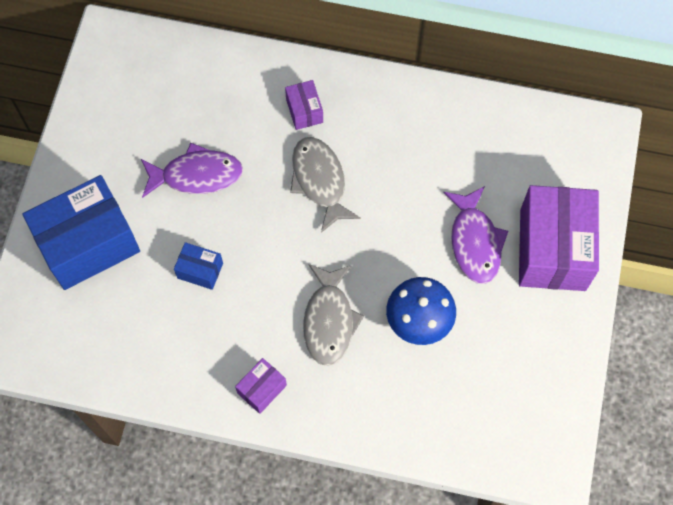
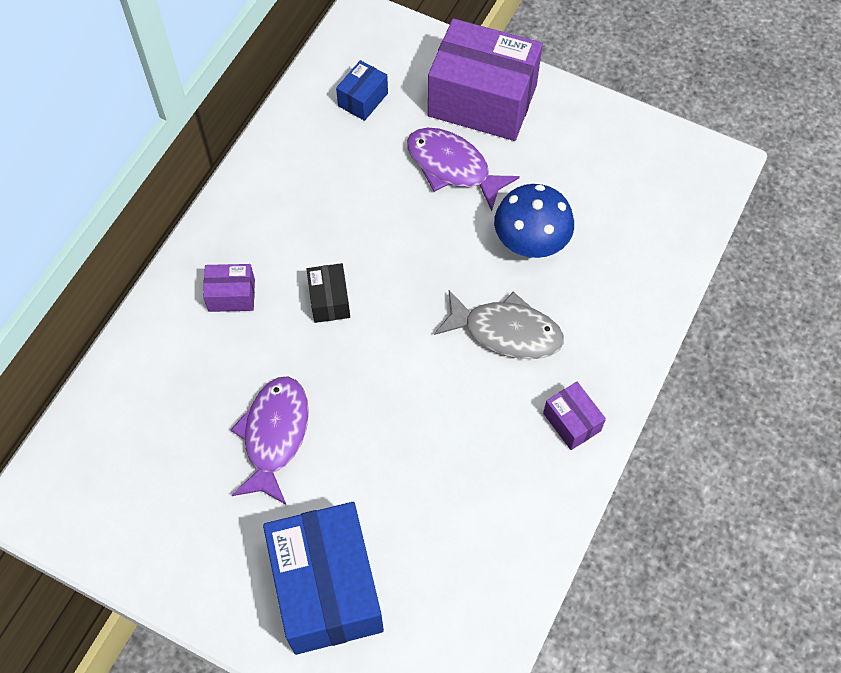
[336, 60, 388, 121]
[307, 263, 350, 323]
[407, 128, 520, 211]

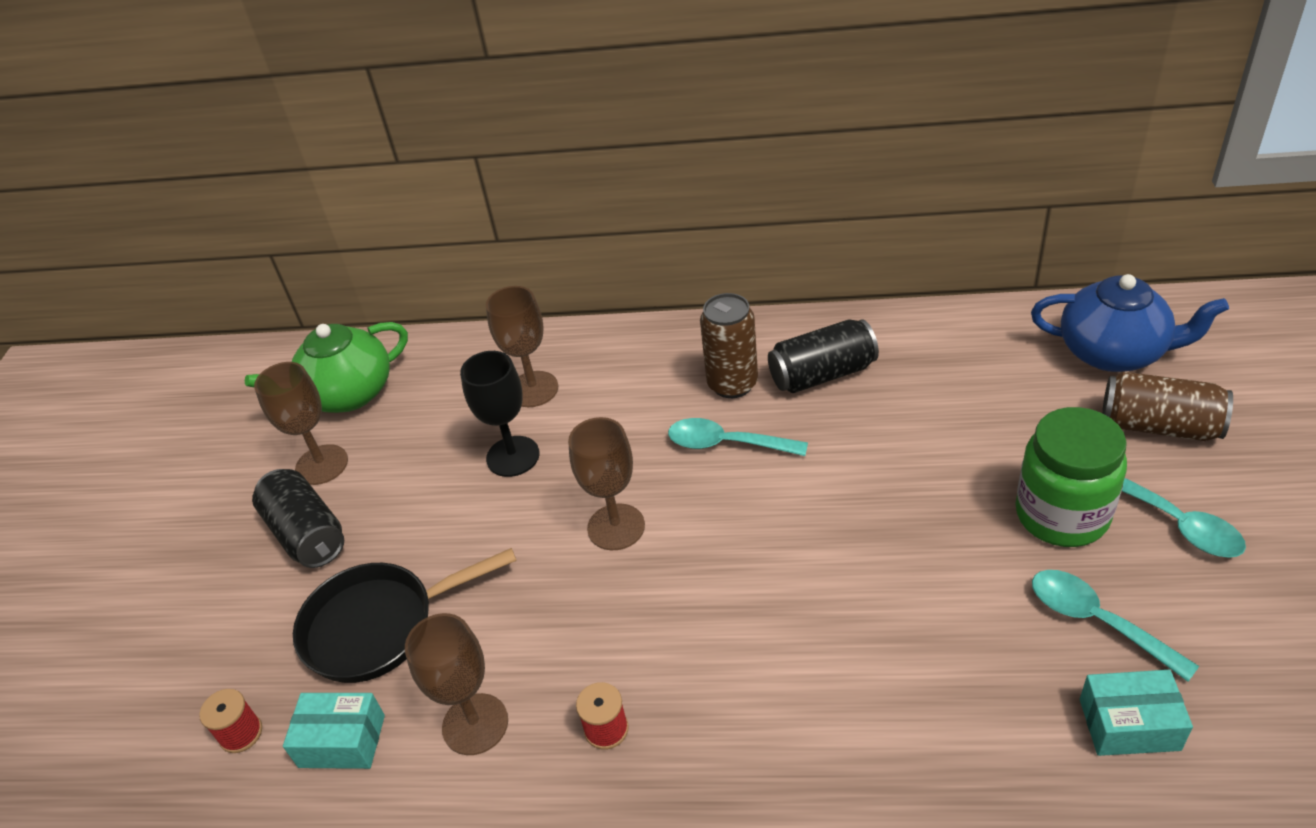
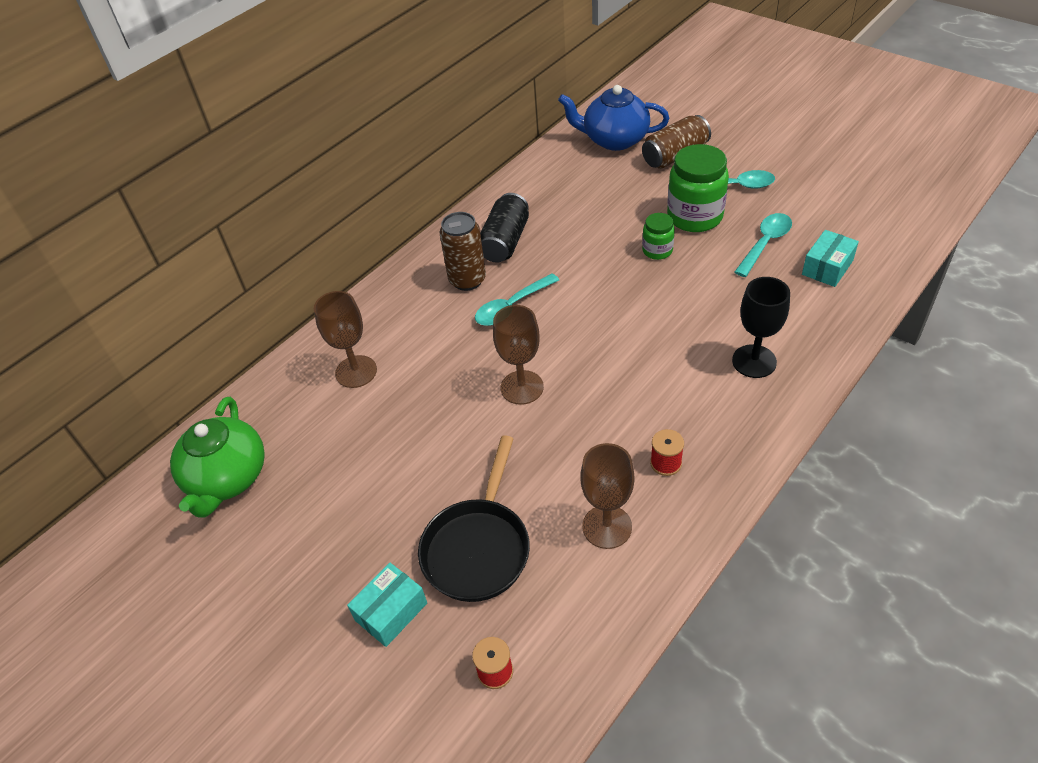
[252, 469, 344, 568] (first image)
[254, 362, 348, 485] (first image)
[642, 213, 675, 260]
[347, 563, 427, 647]
[732, 277, 790, 378]
[558, 85, 669, 151]
[734, 213, 792, 277]

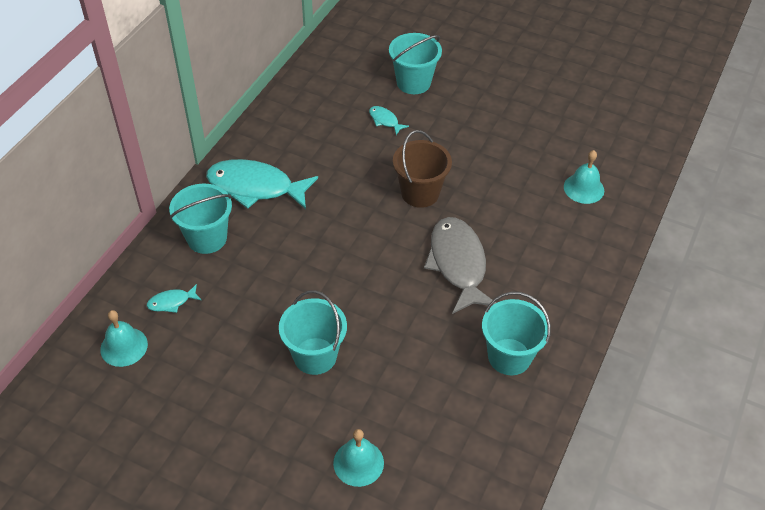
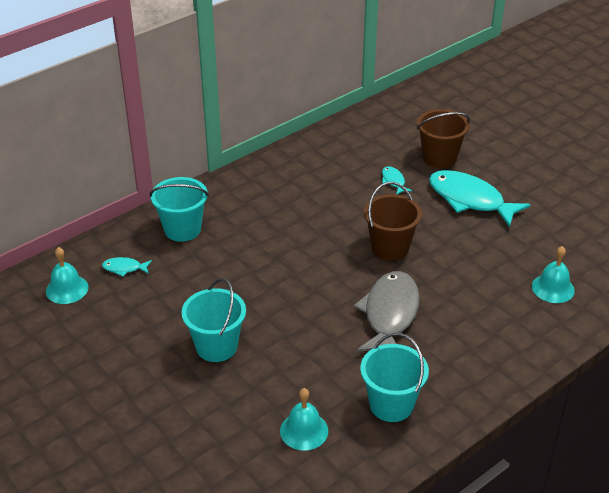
[429, 170, 531, 227]
[280, 388, 328, 450]
[417, 109, 470, 168]

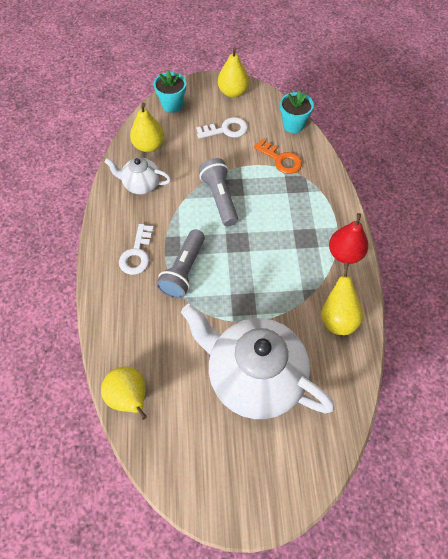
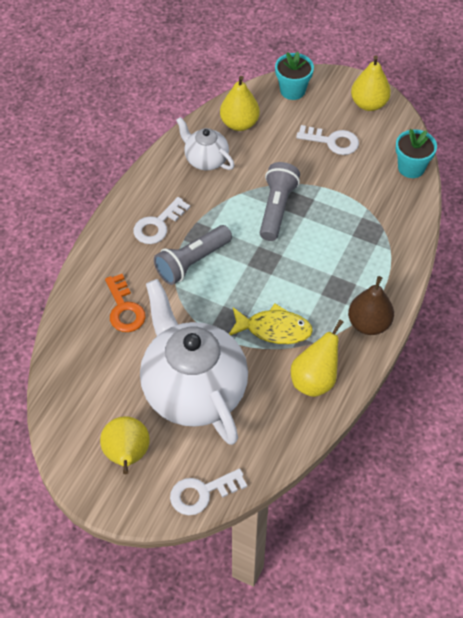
[170, 468, 247, 515]
[229, 304, 313, 344]
[100, 416, 149, 474]
[105, 274, 146, 332]
[348, 276, 394, 335]

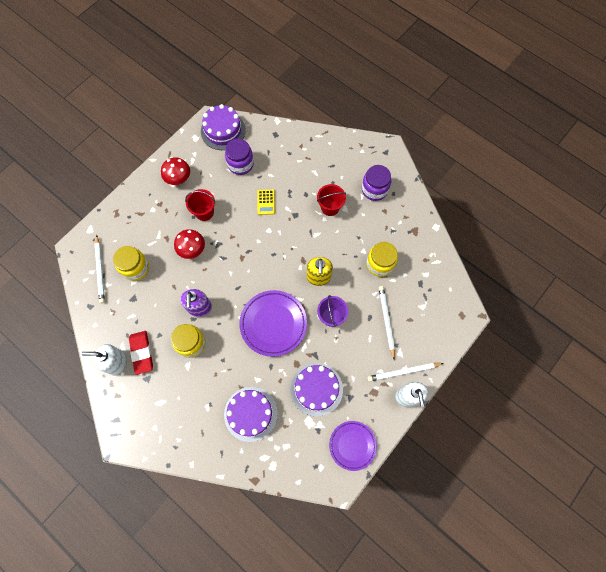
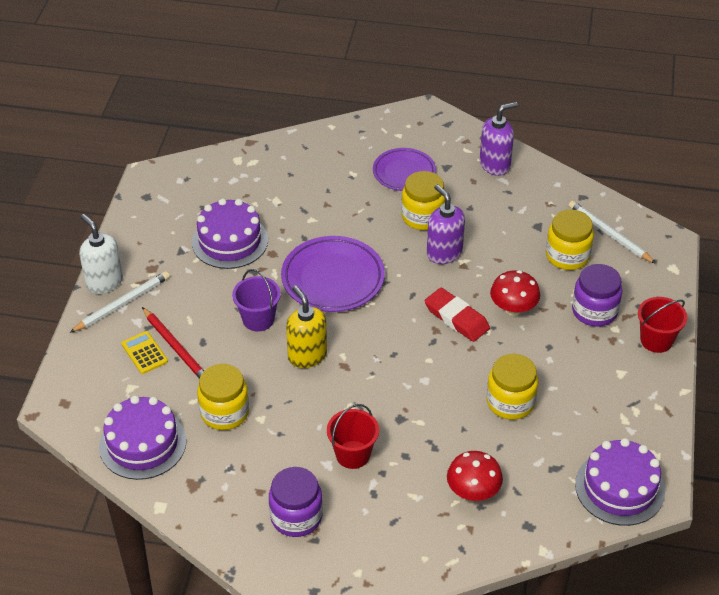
[487, 354, 538, 420]
[425, 288, 490, 342]
[447, 451, 503, 501]
[638, 297, 687, 353]
[99, 396, 186, 480]
[572, 264, 622, 327]
[121, 331, 168, 374]
[373, 148, 436, 191]
[480, 102, 518, 176]
[142, 307, 204, 379]

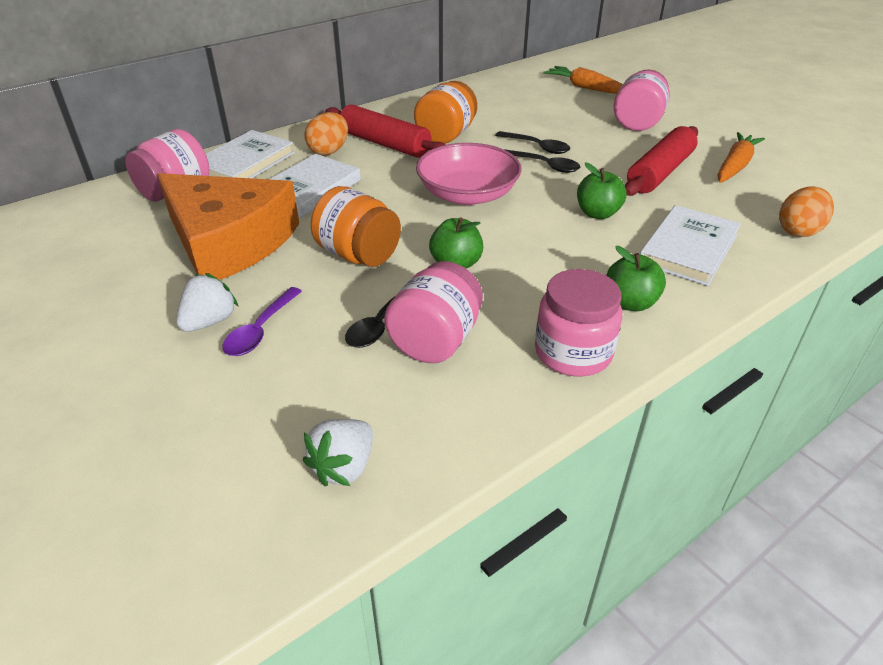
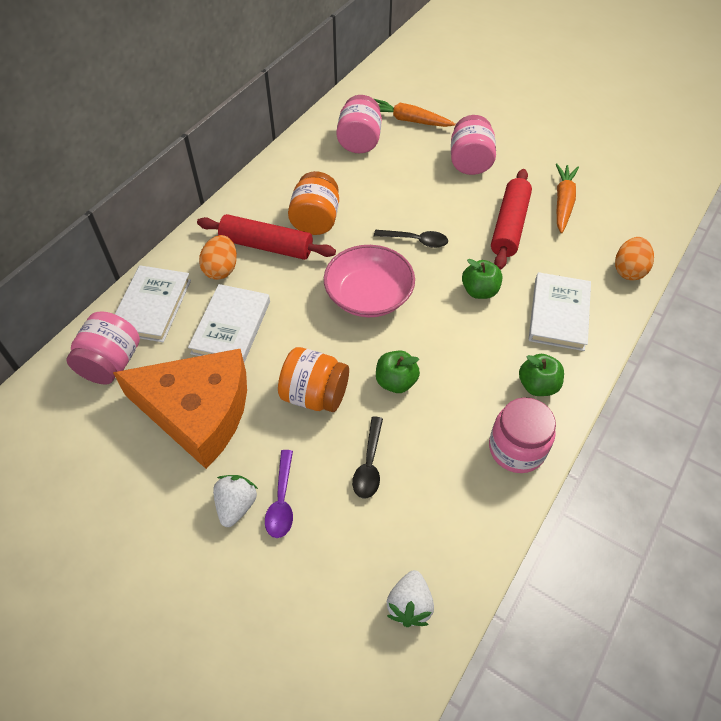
[495, 131, 570, 154] (first image)
[336, 95, 382, 153]

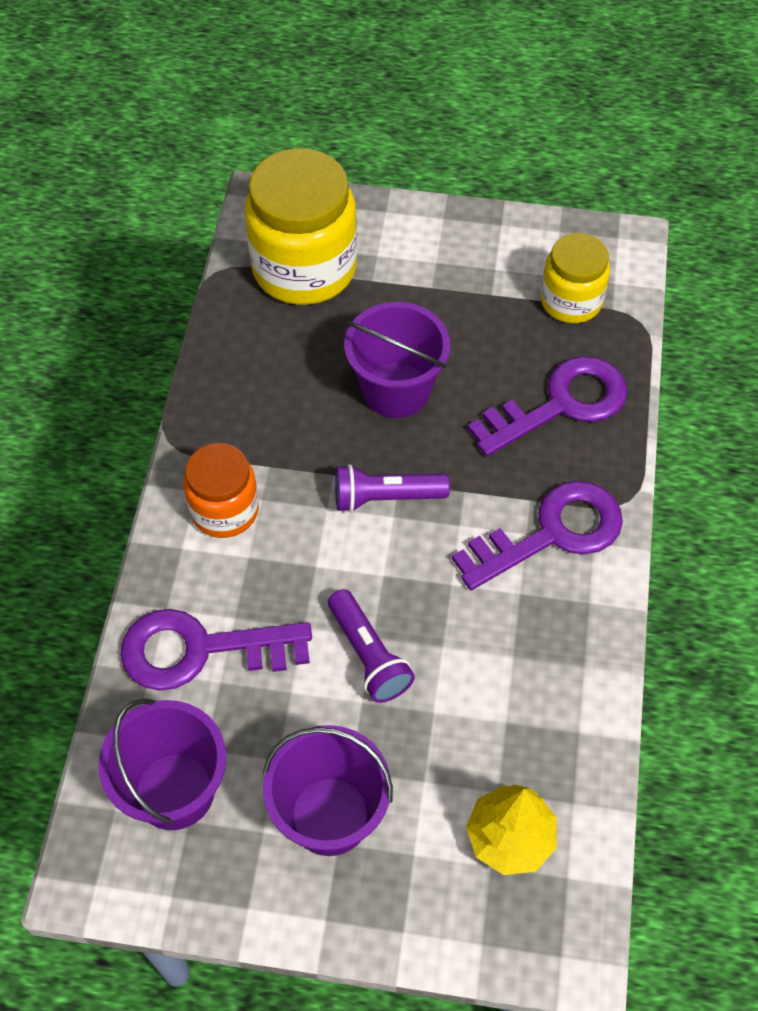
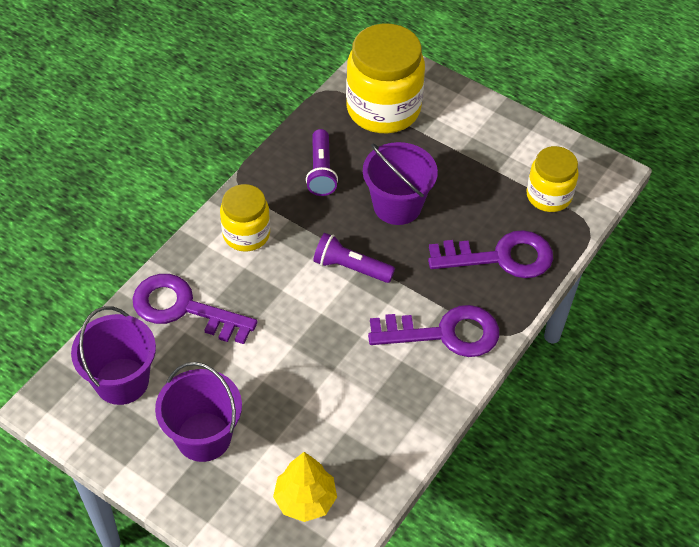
[306, 129, 338, 196]
[220, 184, 270, 252]

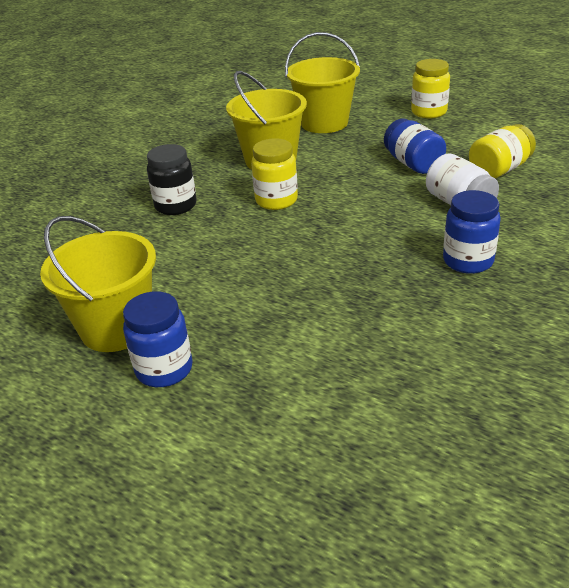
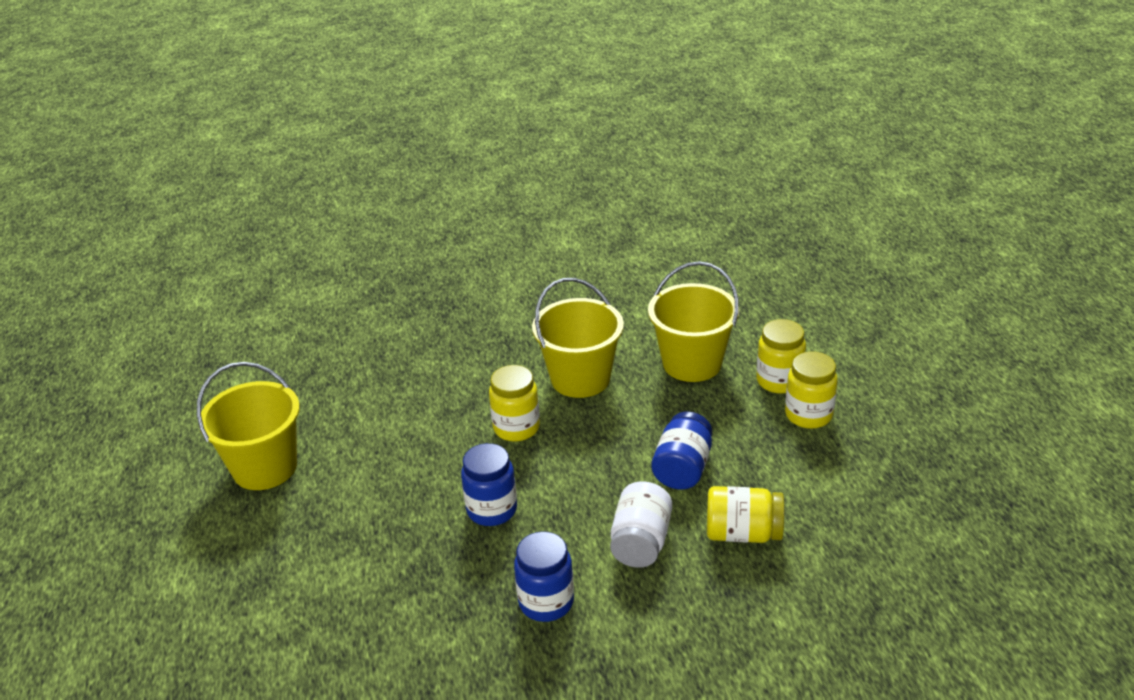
[147, 144, 196, 215] (first image)
[756, 319, 806, 394]
[461, 443, 517, 526]

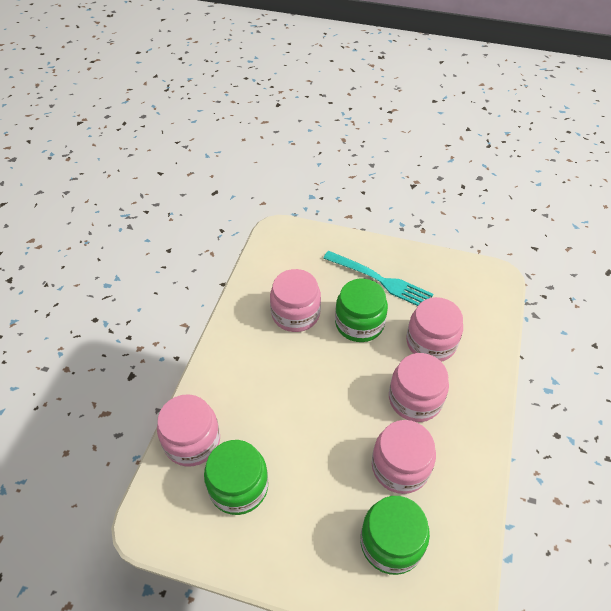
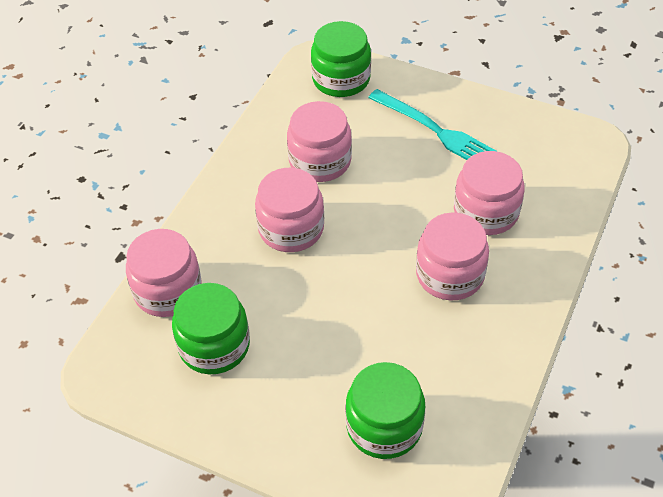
[311, 21, 371, 97]
[255, 168, 324, 252]

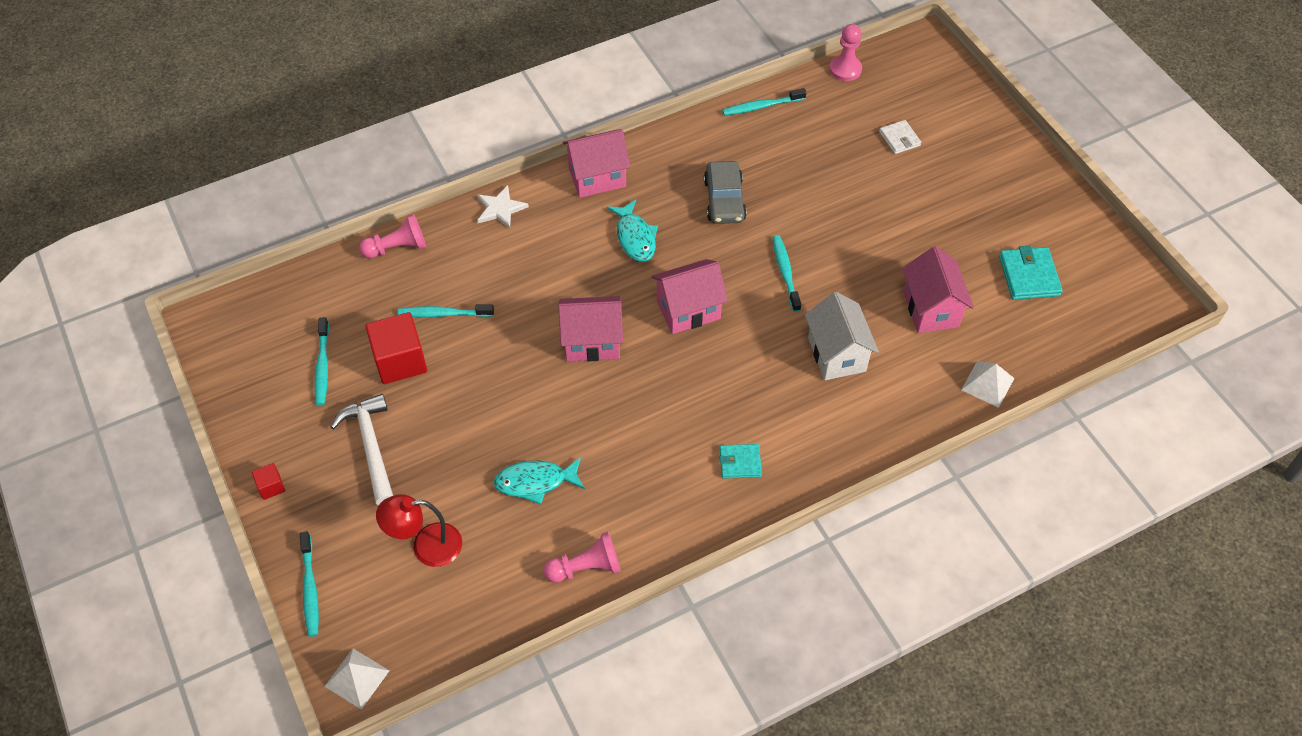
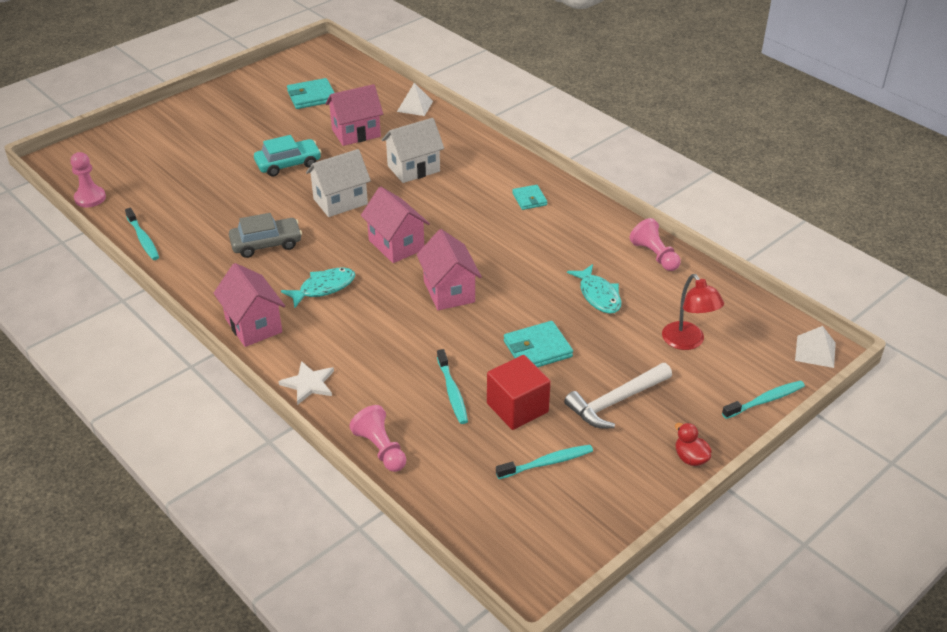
[879, 120, 921, 154] (first image)
[254, 135, 321, 177]
[504, 321, 573, 367]
[675, 423, 712, 466]
[306, 149, 371, 217]

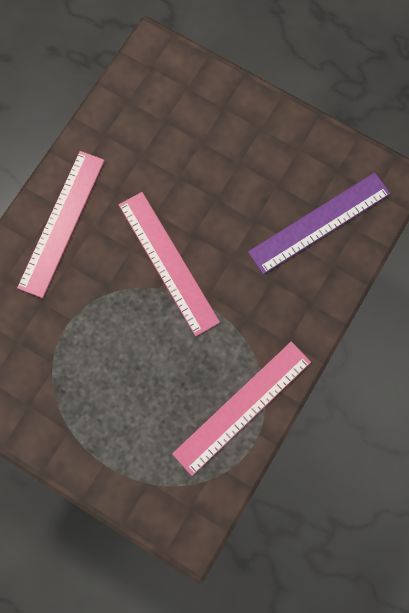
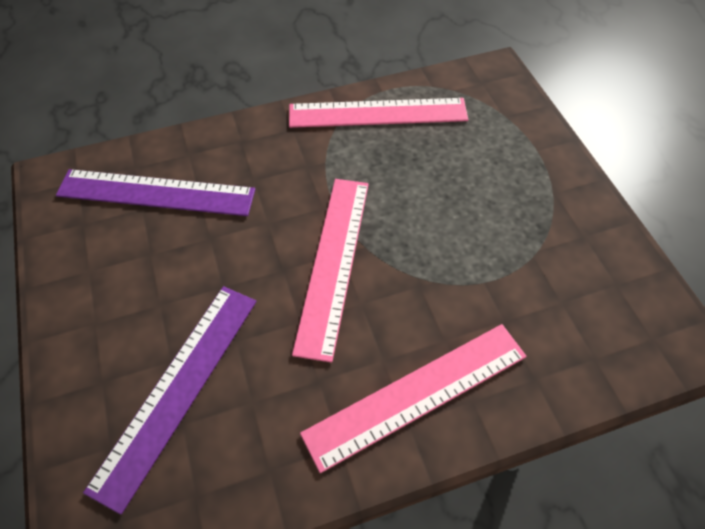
[83, 286, 257, 515]

